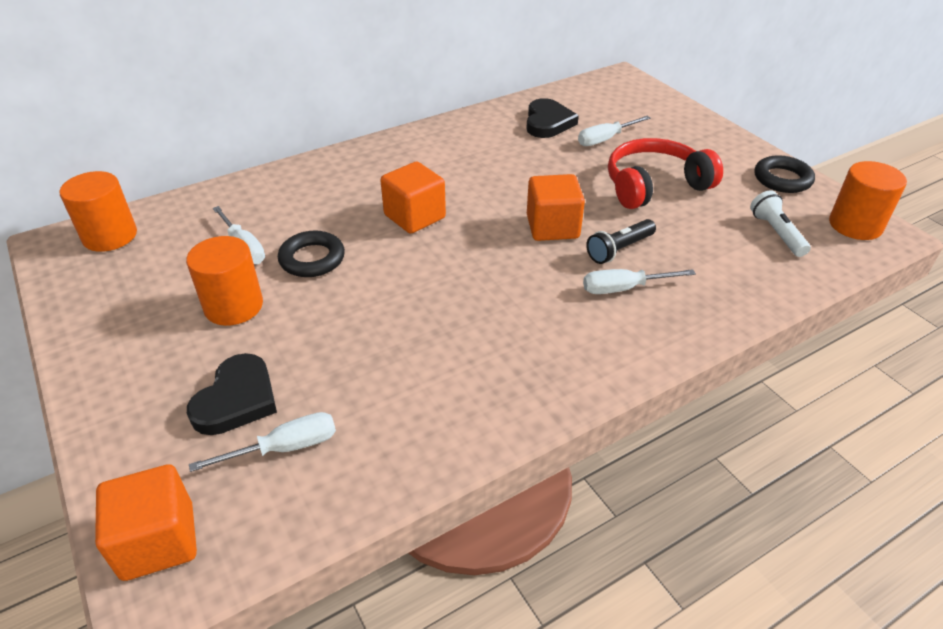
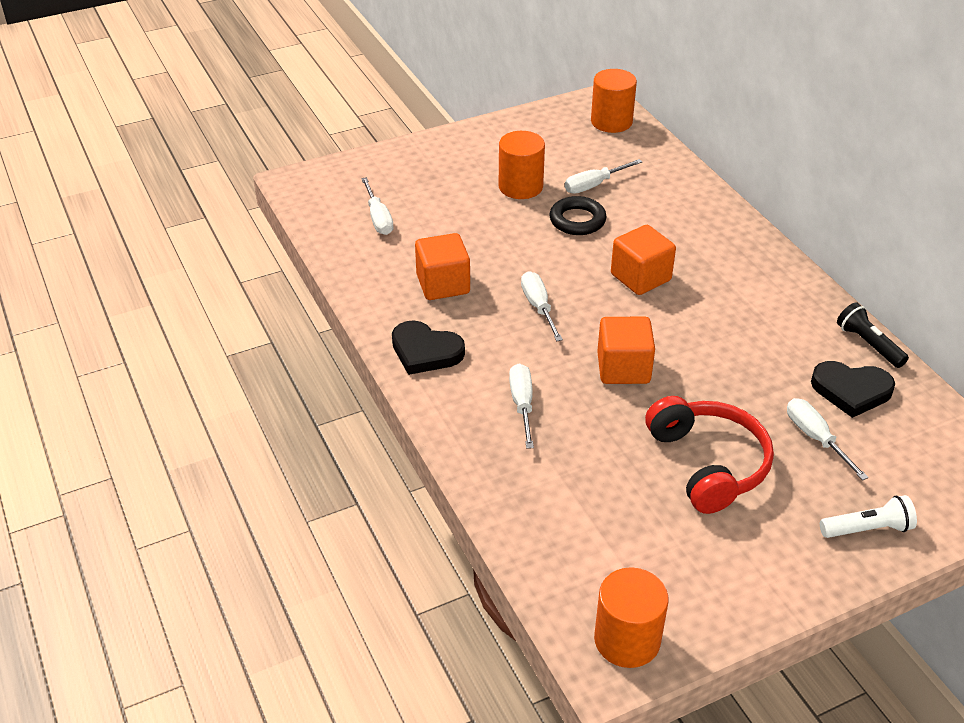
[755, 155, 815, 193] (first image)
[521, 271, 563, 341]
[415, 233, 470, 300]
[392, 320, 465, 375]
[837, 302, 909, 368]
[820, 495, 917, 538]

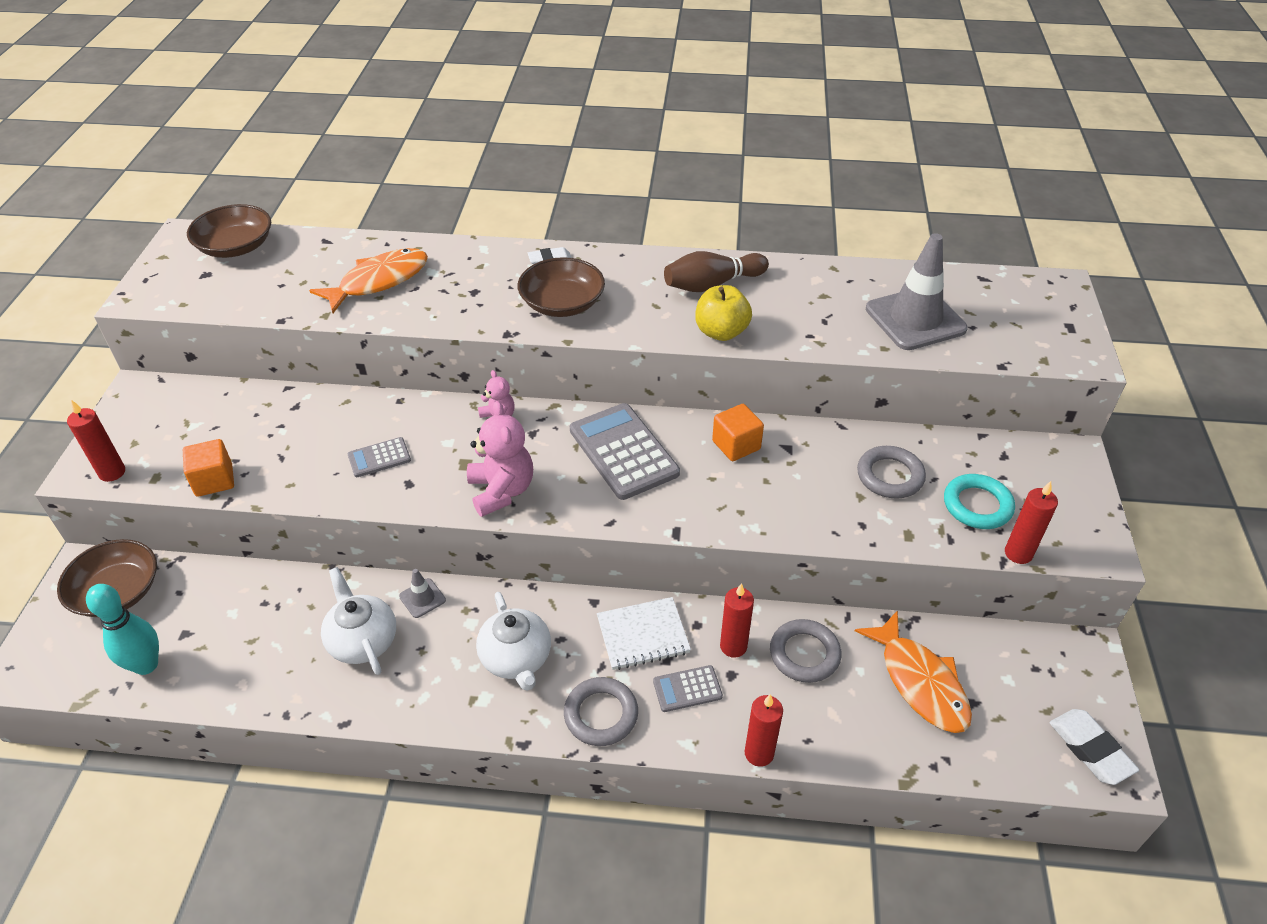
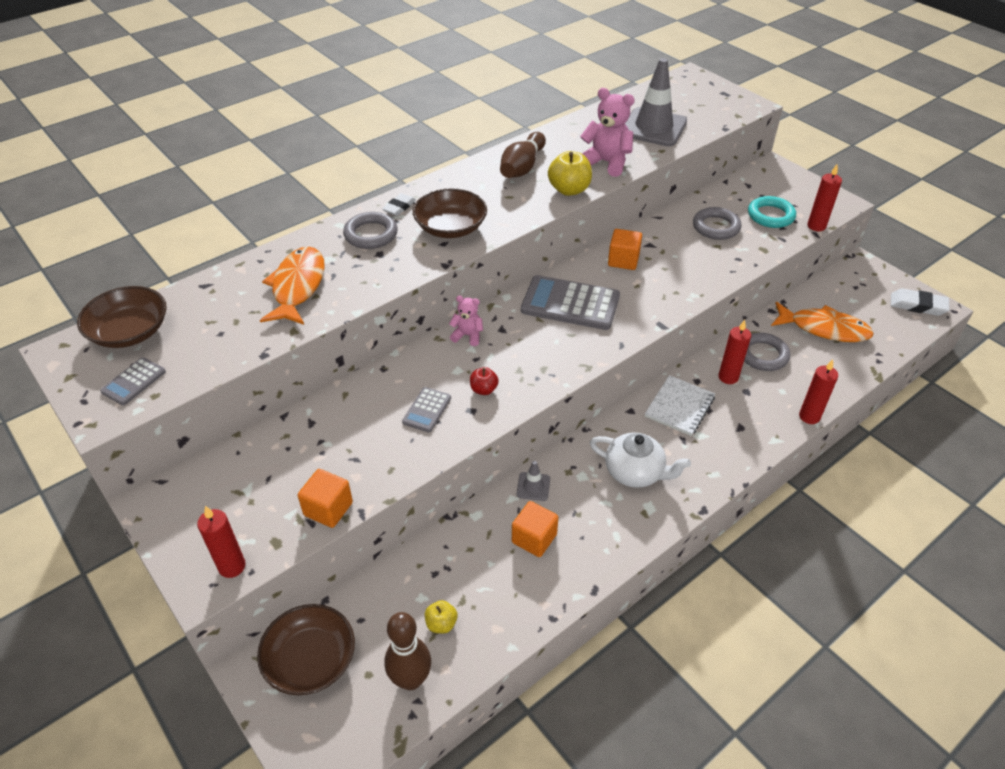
[425, 600, 457, 633]
[470, 367, 499, 395]
[580, 88, 635, 177]
[343, 212, 398, 249]
[100, 357, 166, 405]
[512, 501, 558, 557]
[384, 612, 431, 690]

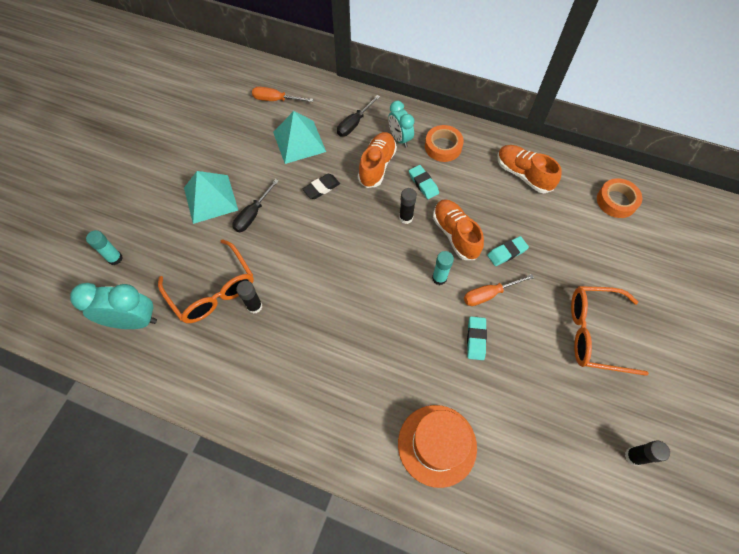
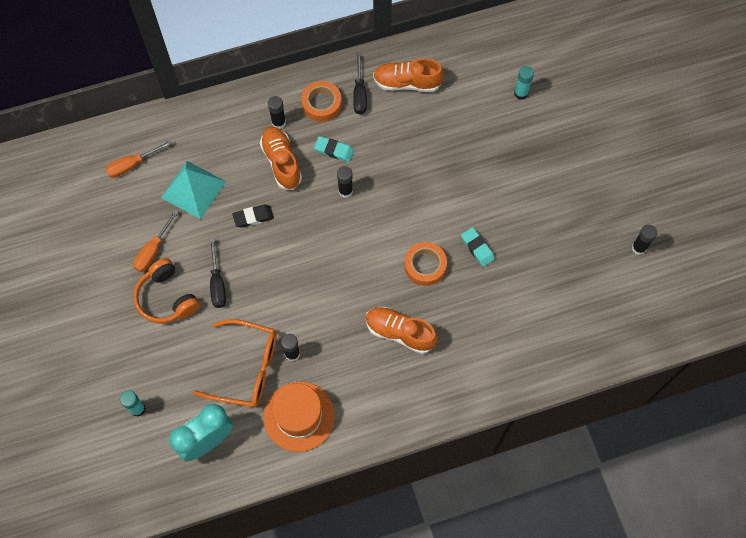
[487, 236, 529, 266] (first image)
[571, 286, 649, 376] (first image)
[353, 53, 367, 115]
[263, 382, 335, 452]
[514, 66, 534, 100]
[366, 307, 438, 354]
[133, 210, 178, 272]
[404, 242, 447, 286]
[133, 258, 200, 324]
[268, 96, 286, 129]
[232, 205, 274, 228]

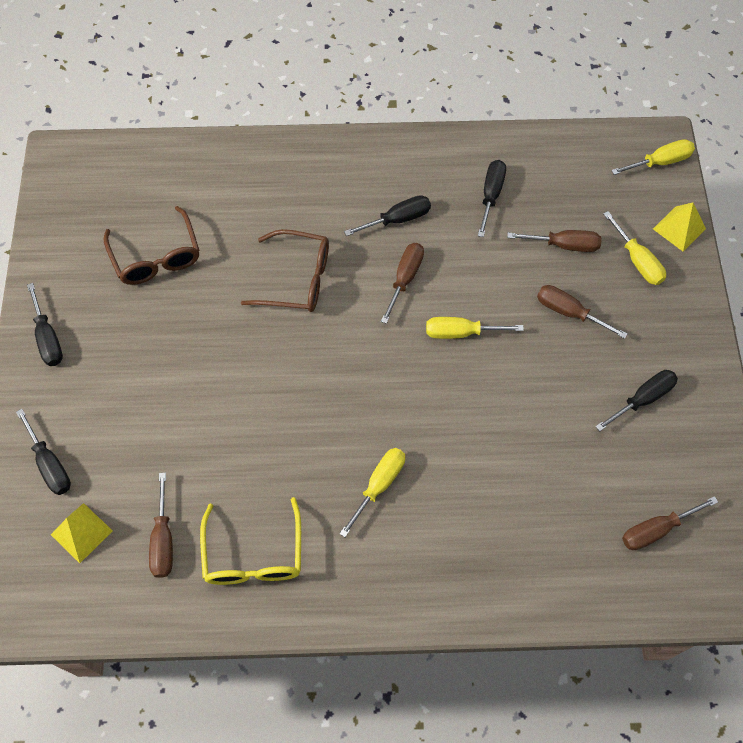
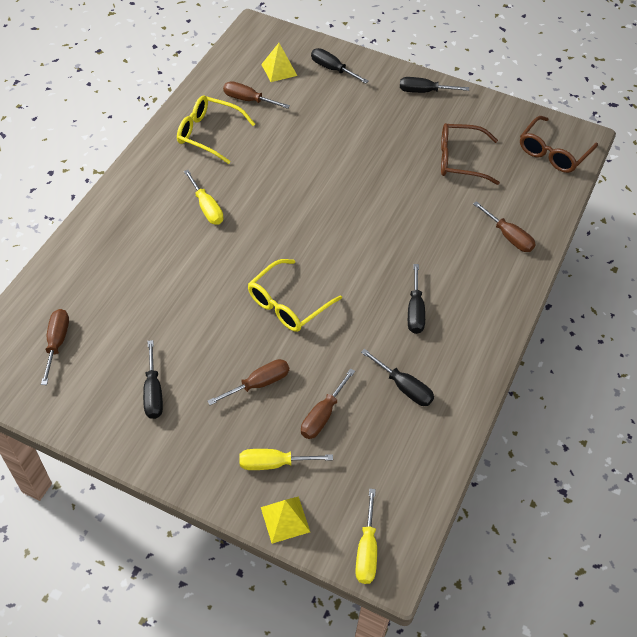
[520, 116, 598, 173]
[473, 201, 536, 252]
[248, 259, 342, 332]
[311, 48, 368, 83]

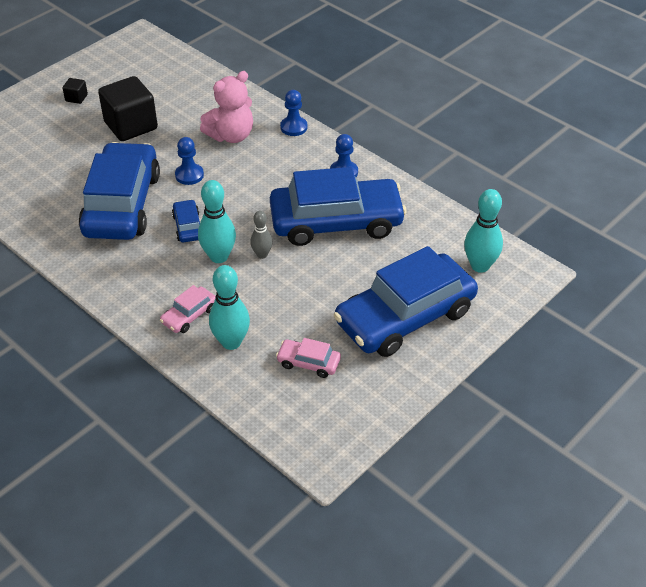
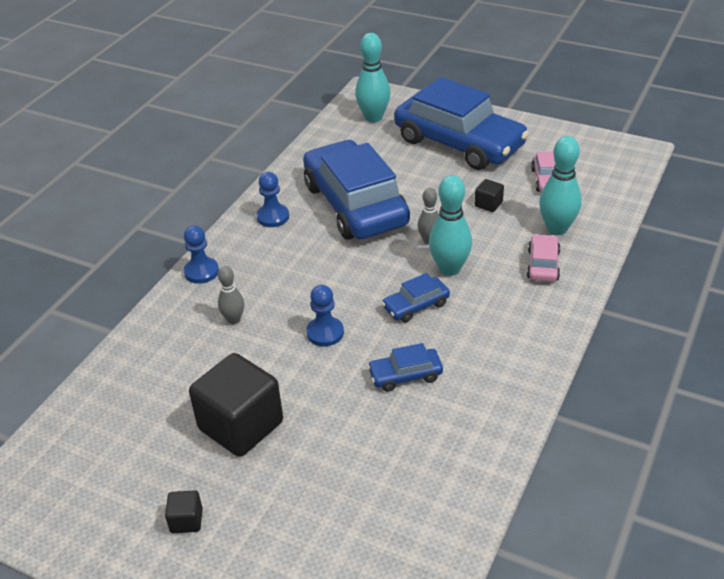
[475, 179, 504, 212]
[218, 266, 244, 324]
[527, 234, 560, 282]
[367, 343, 443, 392]

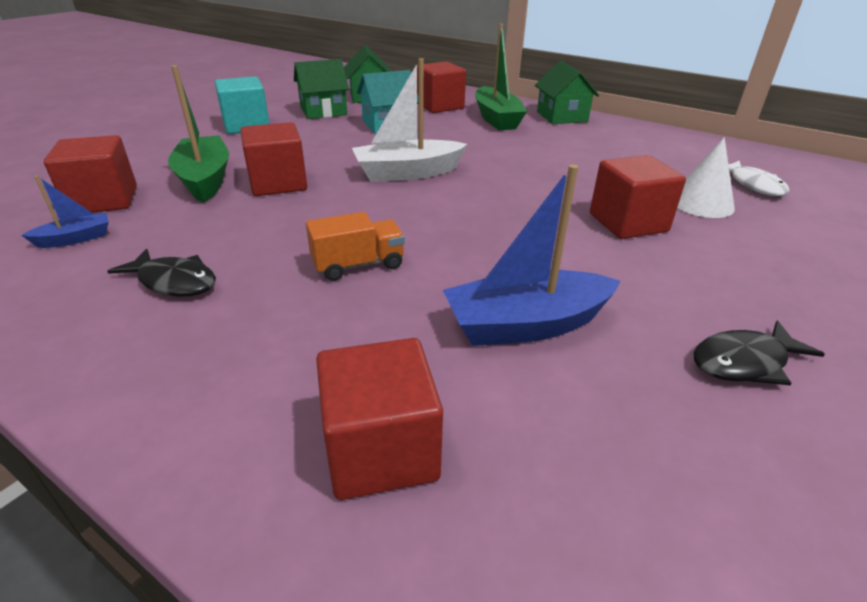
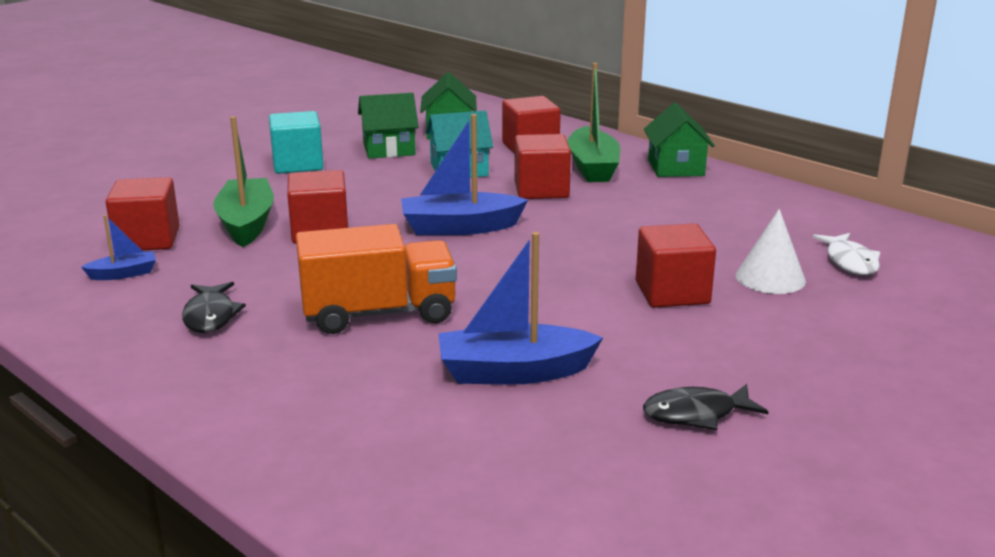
[514, 134, 571, 199]
[401, 114, 528, 235]
[182, 282, 246, 333]
[296, 224, 457, 334]

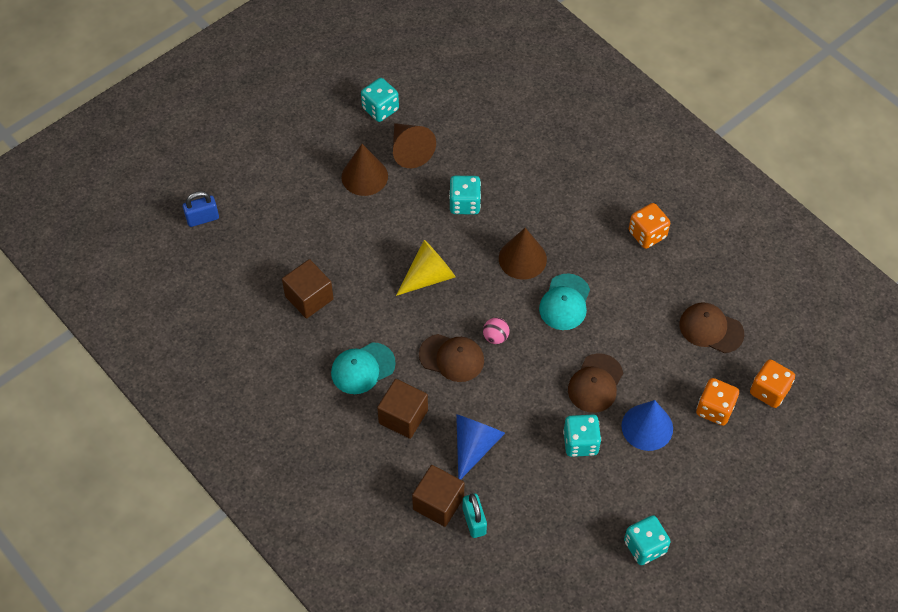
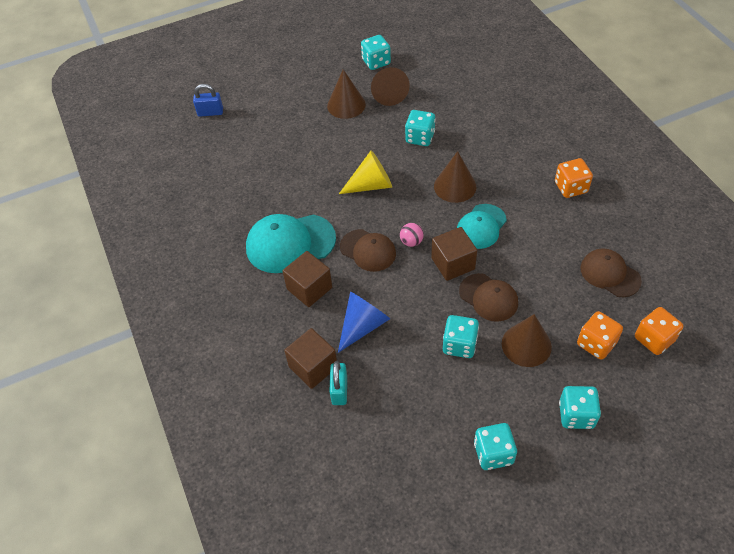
[559, 386, 601, 429]
[431, 227, 477, 281]
[502, 314, 552, 367]
[459, 273, 518, 322]
[246, 214, 336, 273]

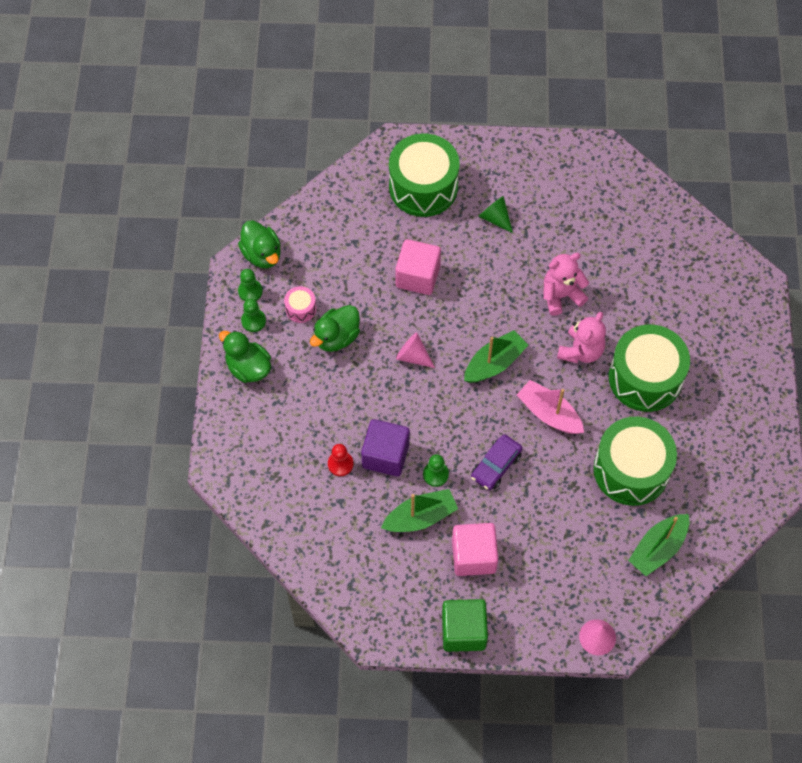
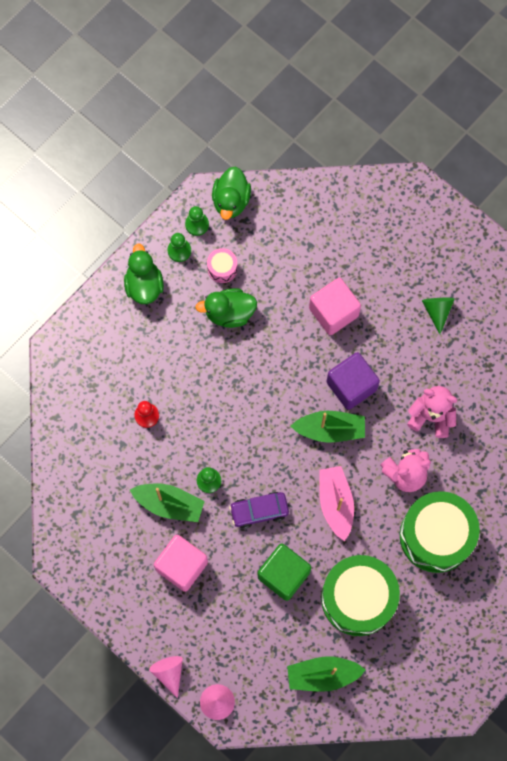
[389, 134, 459, 217] (first image)
[327, 352, 380, 410]
[149, 656, 183, 698]
[258, 543, 311, 601]

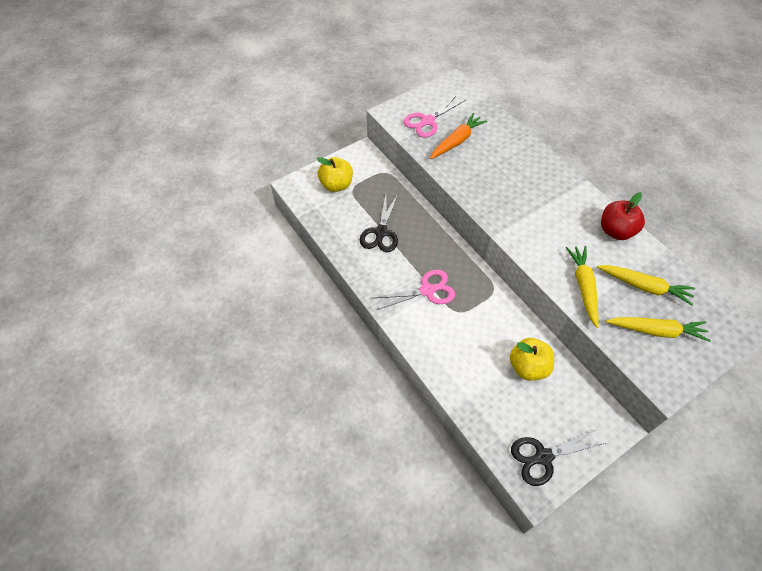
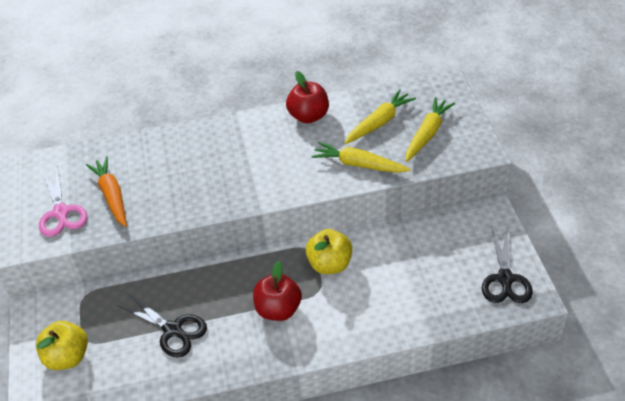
[305, 229, 352, 274]
[253, 261, 302, 321]

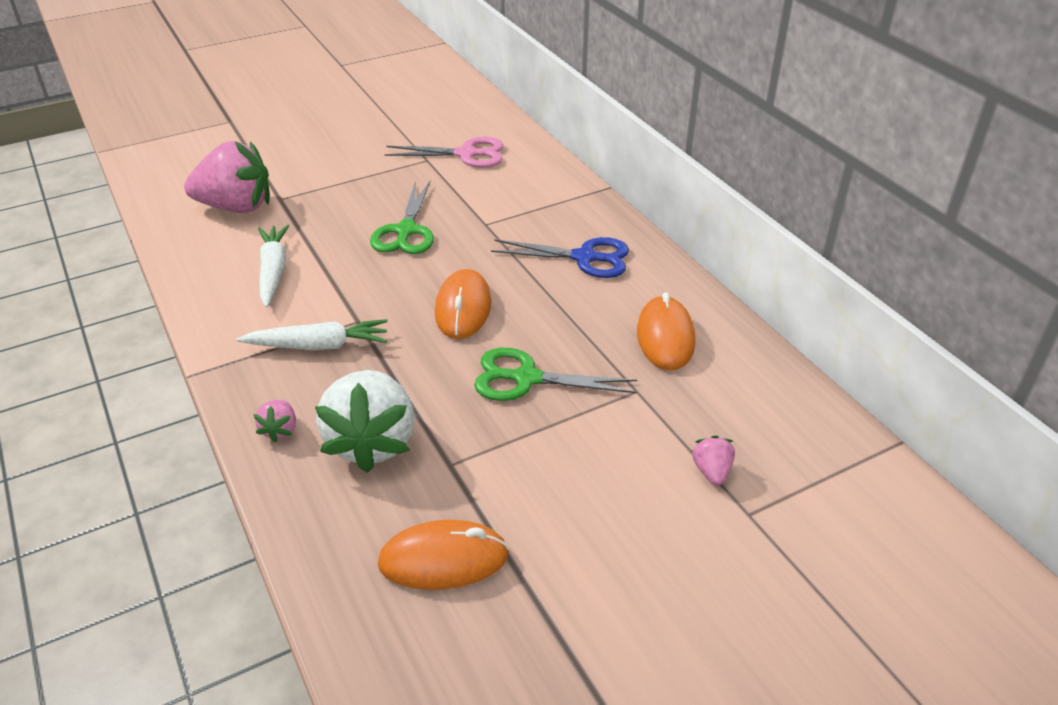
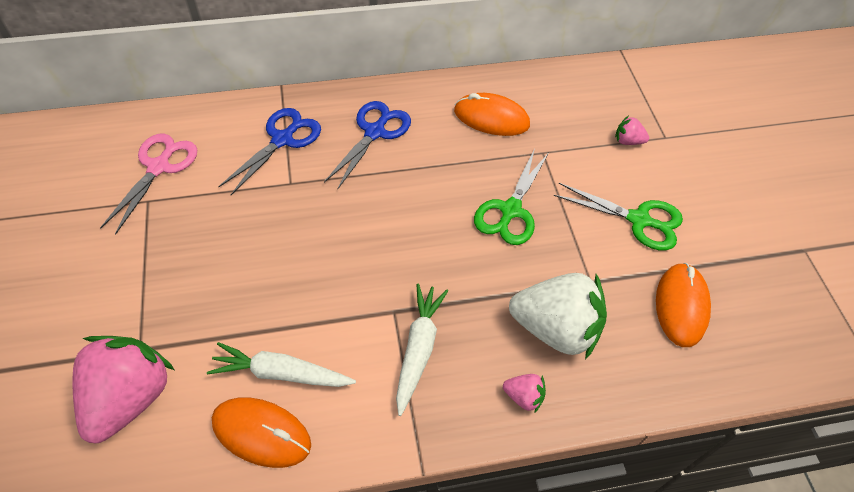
[218, 108, 321, 195]
[554, 183, 683, 250]
[212, 398, 311, 468]

